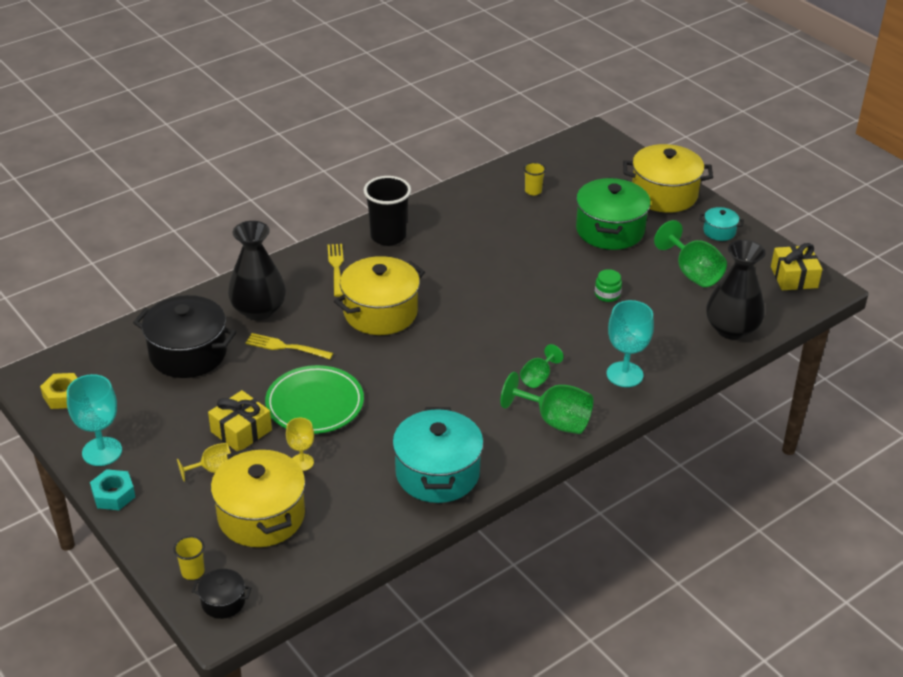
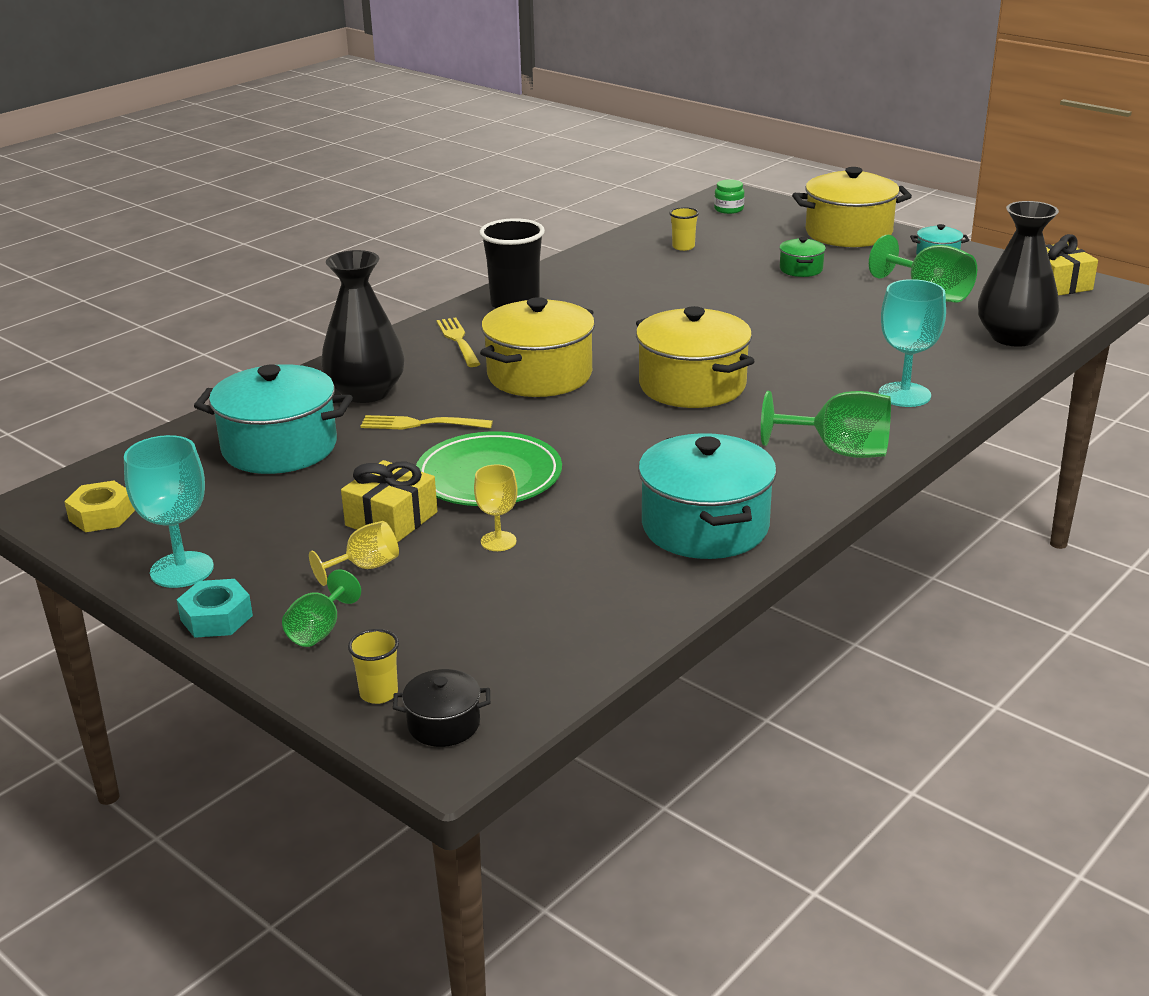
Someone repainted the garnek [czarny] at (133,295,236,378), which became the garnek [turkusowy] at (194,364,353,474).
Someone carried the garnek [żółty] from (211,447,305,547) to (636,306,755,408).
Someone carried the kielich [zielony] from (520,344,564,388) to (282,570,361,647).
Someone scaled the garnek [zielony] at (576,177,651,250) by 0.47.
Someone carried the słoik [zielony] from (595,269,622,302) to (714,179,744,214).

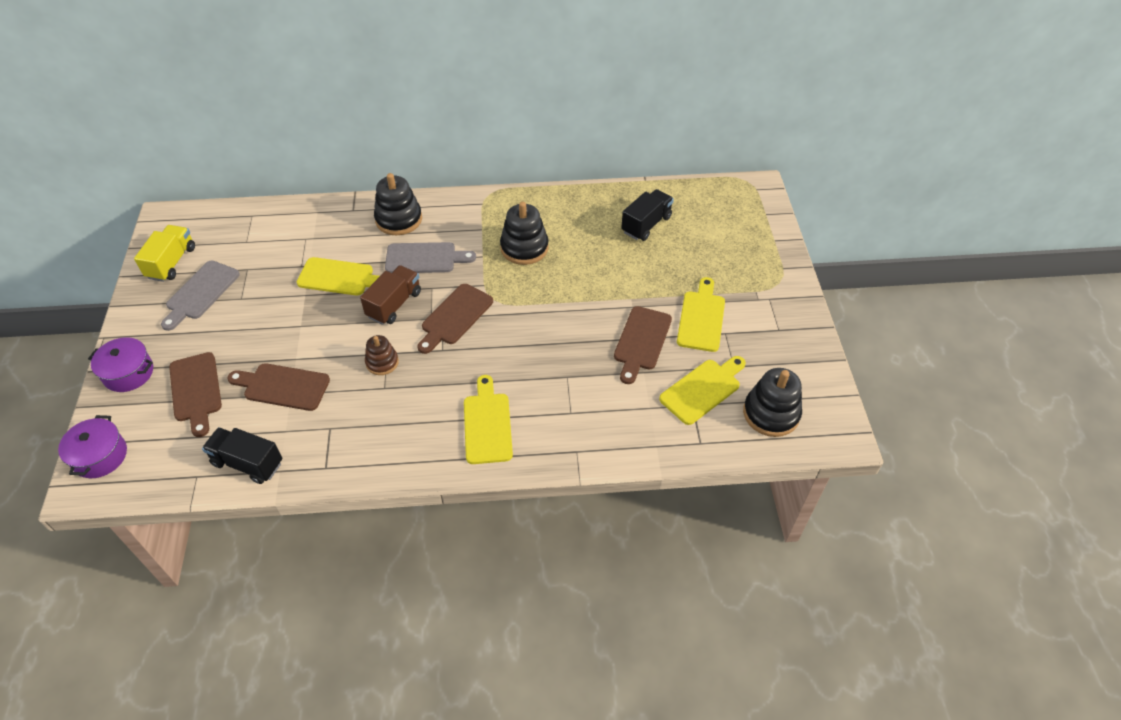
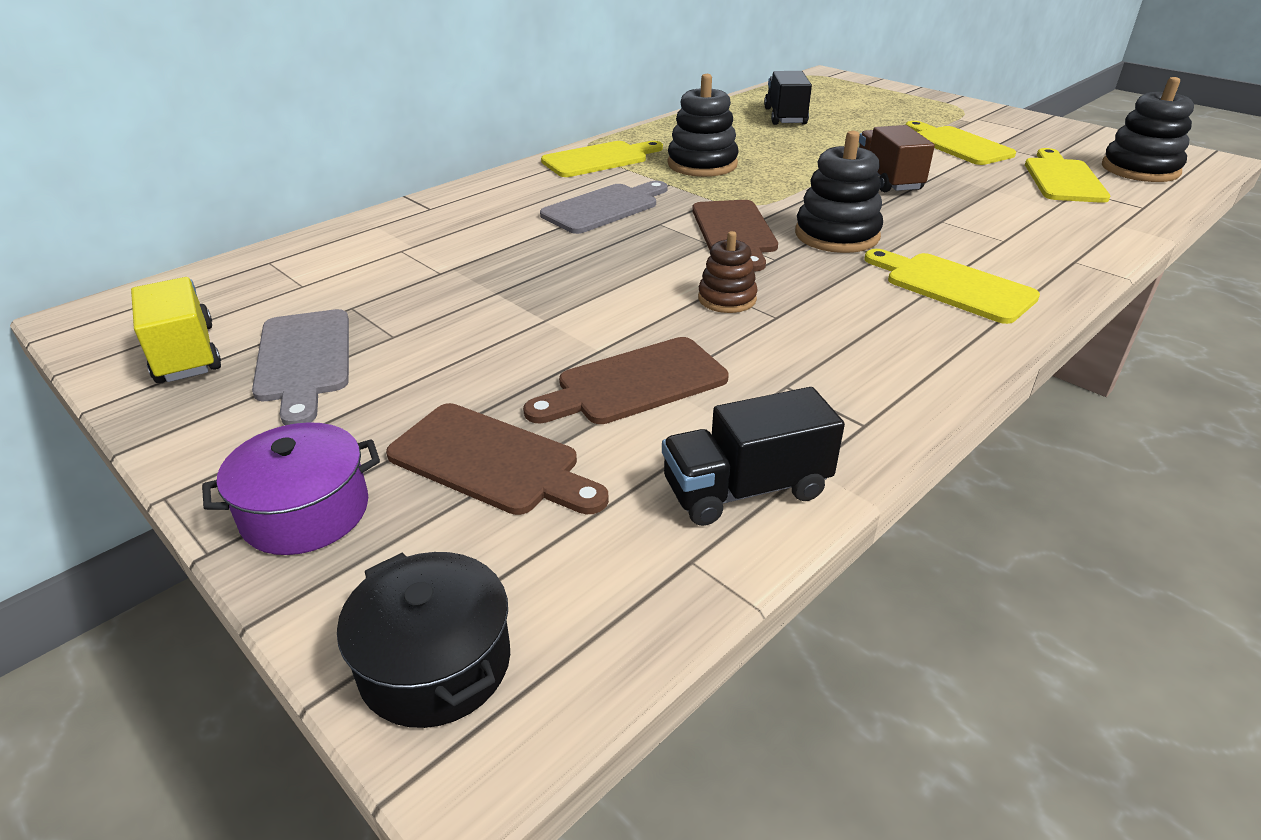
Someone repainted the garnek [fioletowy] at (58,415,127,478), which became the garnek [czarny] at (337,552,510,728).
Someone carried the deska do krojenia [żółty] from (297,257,380,296) to (541,141,663,177).
Someone carried the ciężarówka [brązowy] from (360,265,421,325) to (859,125,935,192).
Someone carried the zabawka nakładanka [czarny] from (374,173,422,235) to (795,131,883,253).
Someone took away the deska do krojenia [brązowy] at (614,306,672,384).

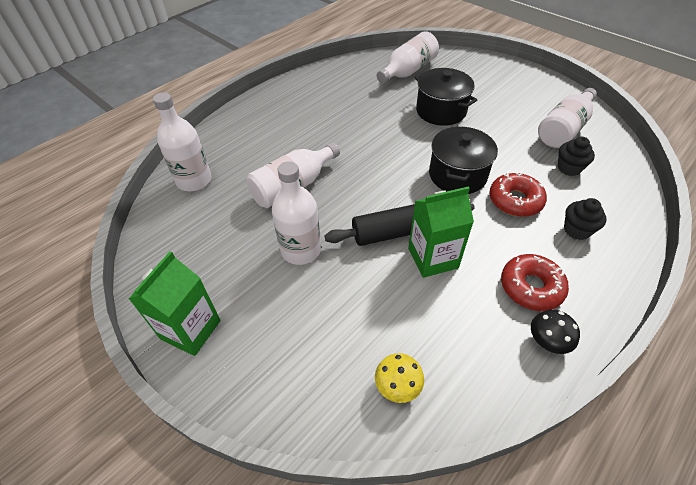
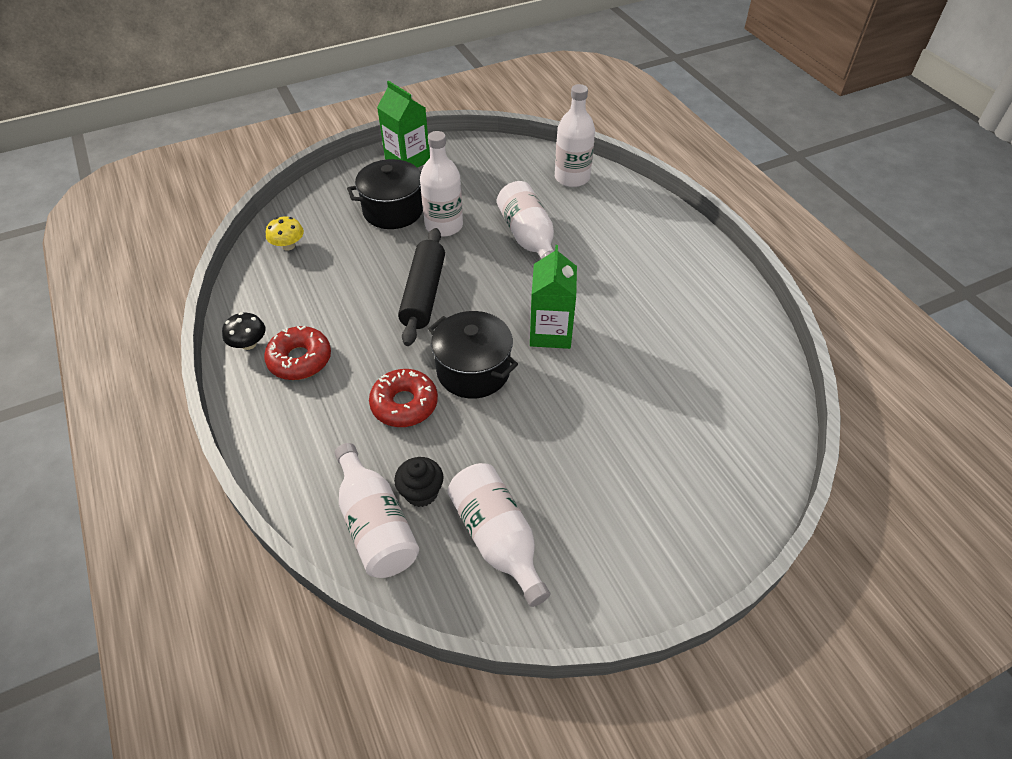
Someone carried the butelka [biały] from (377,31,439,83) to (335,443,419,578).
Someone carried the karton mleka [zielony] from (408,186,474,278) to (530,245,577,349).
Someone carried the garnek [czarny] from (415,68,477,126) to (347,159,423,229).
Someone took away the muffinka [czarny] at (564,198,606,240).

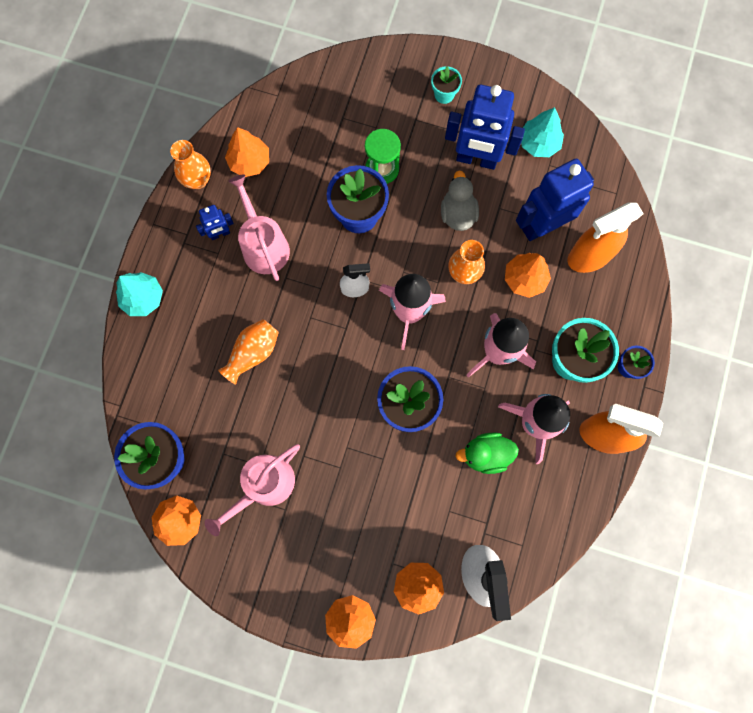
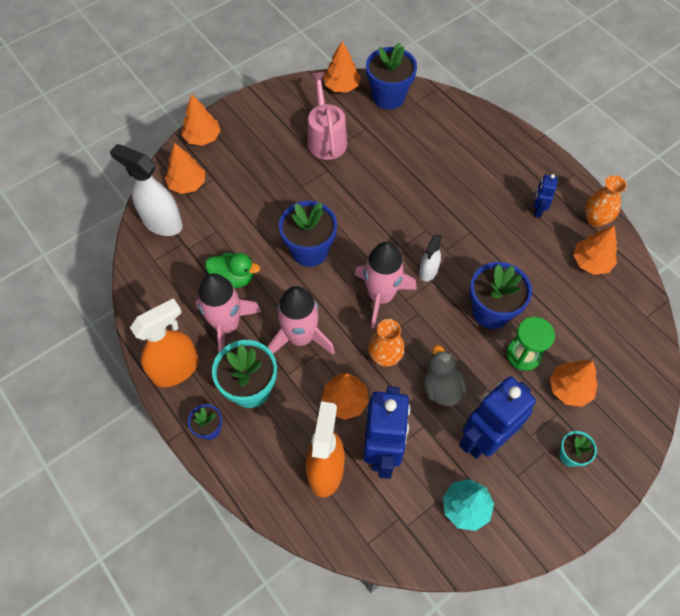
Someone took away the drzewko [turkusowy] at (116,272,163,316).
Someone took away the wazon [pomarańczowy] at (218,319,279,385).
Someone took away the konewka [różowy] at (228,174,290,281).
Someone rotated the kaczka [szary] at (441,171,479,231) by 135 degrees counterclockwise.
Someone rotated the kaczka [zielony] at (455,433,519,474) by 75 degrees clockwise.
Someone put down the drzewko [pomarańczowy] at (550,360,598,407).

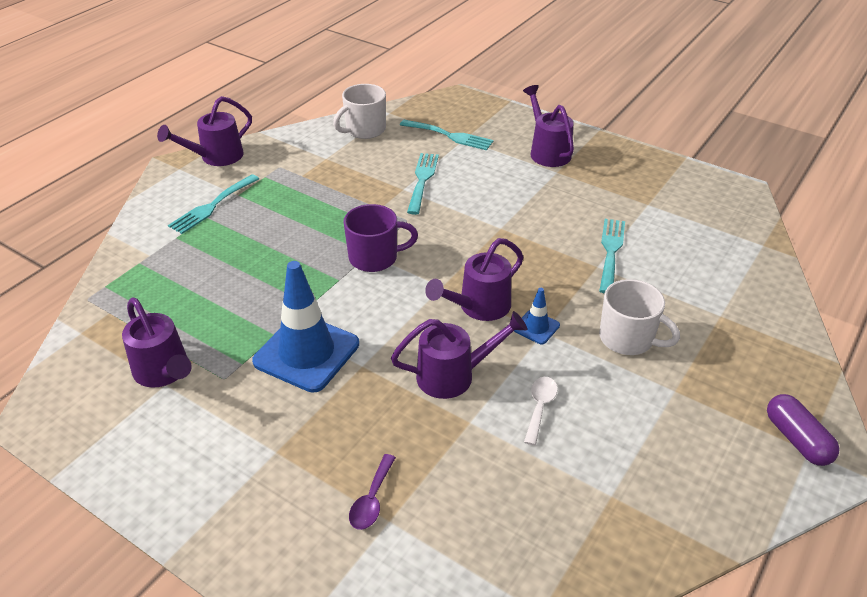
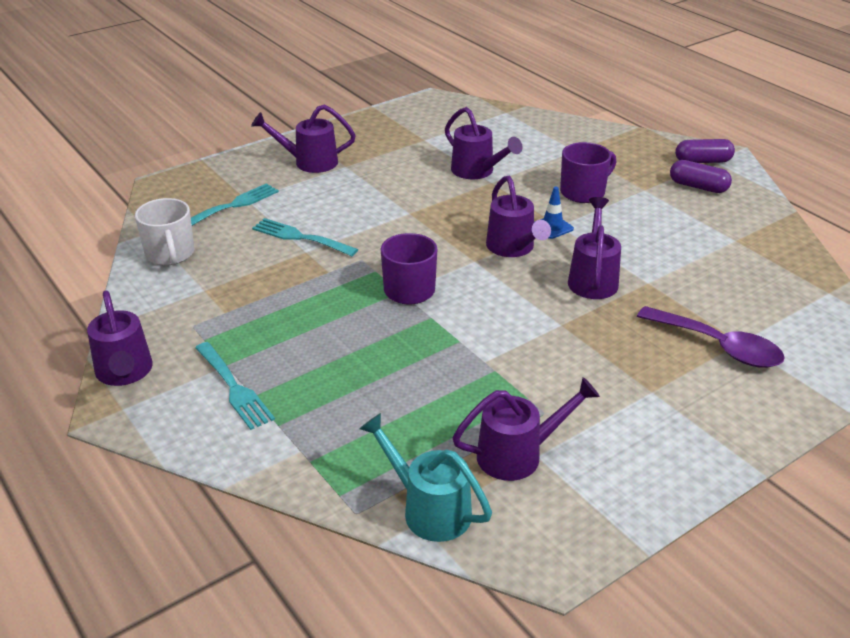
Someone took away the pachołek [niebieski] at (252,261,359,393).
Someone scaled the łyżka [fioletowy] at (349,454,396,530) by 1.86.
Someone took away the łyżka [biały] at (524,377,558,445).
Someone swapped the widelec [turkusowy] at (599,219,625,294) for the konewka [fioletowy] at (445,107,523,179).
Someone repainted the kubek [biały] at (599,279,680,355), which became the kubek [fioletowy] at (560,142,616,203).
Someone put down the konewka [turkusowy] at (359,413,492,542).
Someone put down the kapsułka [fioletowy] at (670,160,732,193).

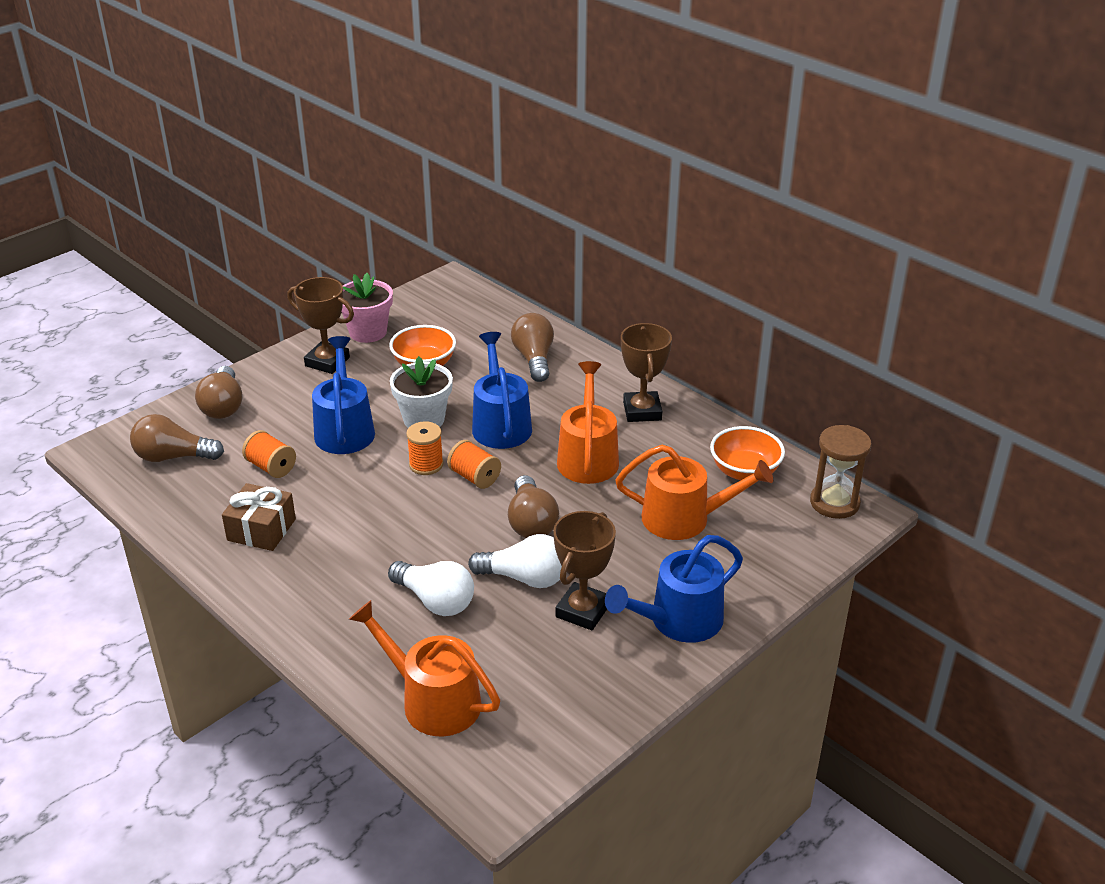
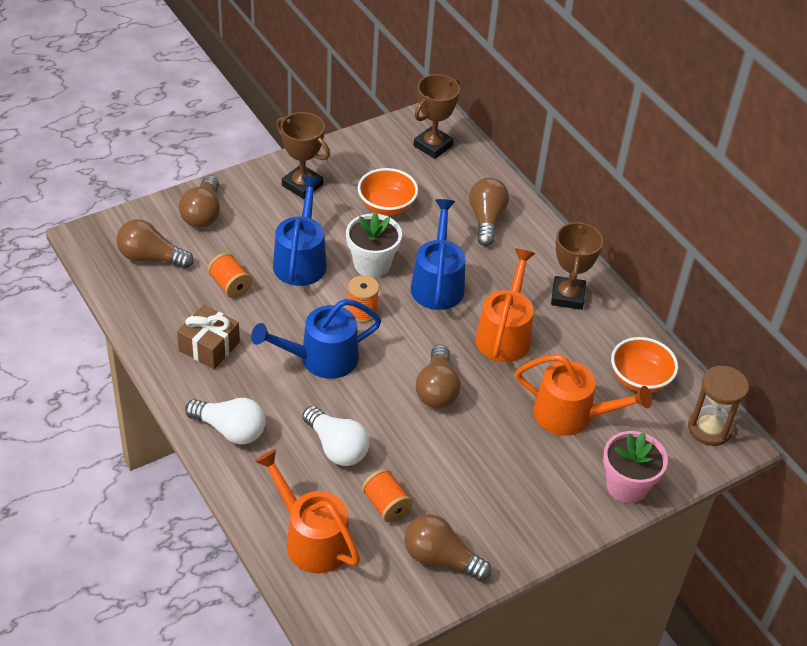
Someone carried the doniczka [różowy] from (342,273,393,343) to (603,431,668,503).
Someone carried the szpulka [pomarańczowy] from (447,440,501,489) to (362,469,413,522).
Someone carried the żarówka [biały] from (468,534,562,588) to (185,398,265,445).
Someone carried the puchar [brązowy] from (553,511,616,630) to (414,74,460,159).
Someone carried the konewka [niebieski] from (605,535,743,643) to (251,299,382,379).
Someone put down the żarówka [brązowy] at (404,514,491,581).

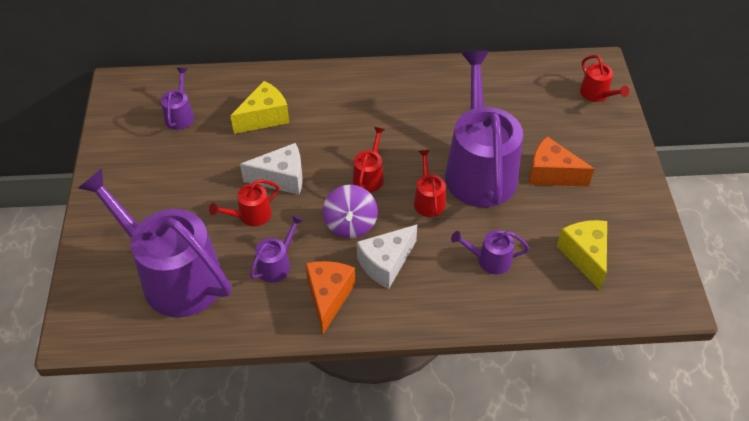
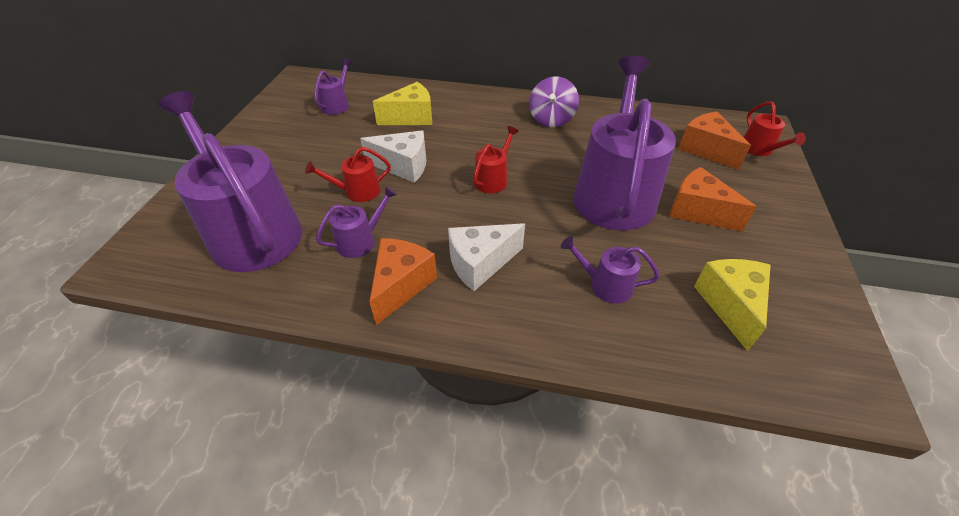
Someone carried the bączek [fioletowy] from (323,185,378,238) to (529,76,579,127).
Someone took away the konewka [czerwony] at (414,150,446,217).
Someone put down the ser [pomarańczowy] at (678,112,751,170).

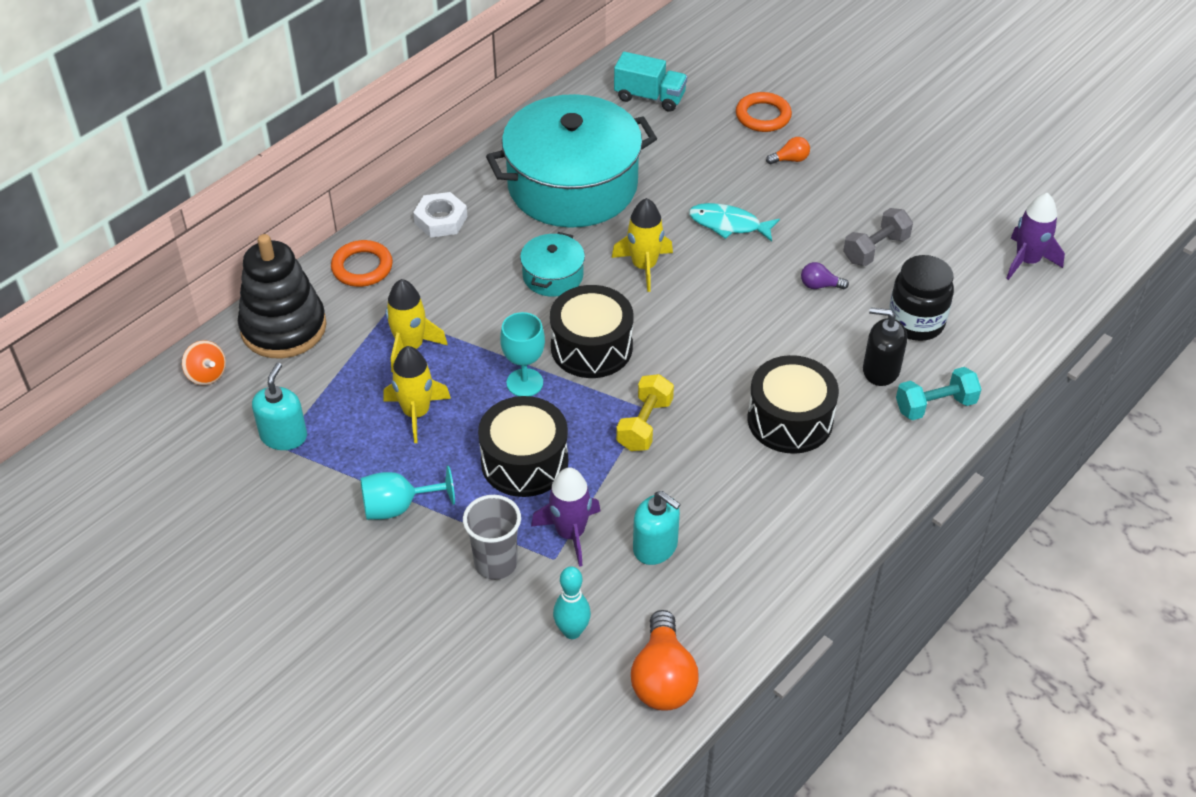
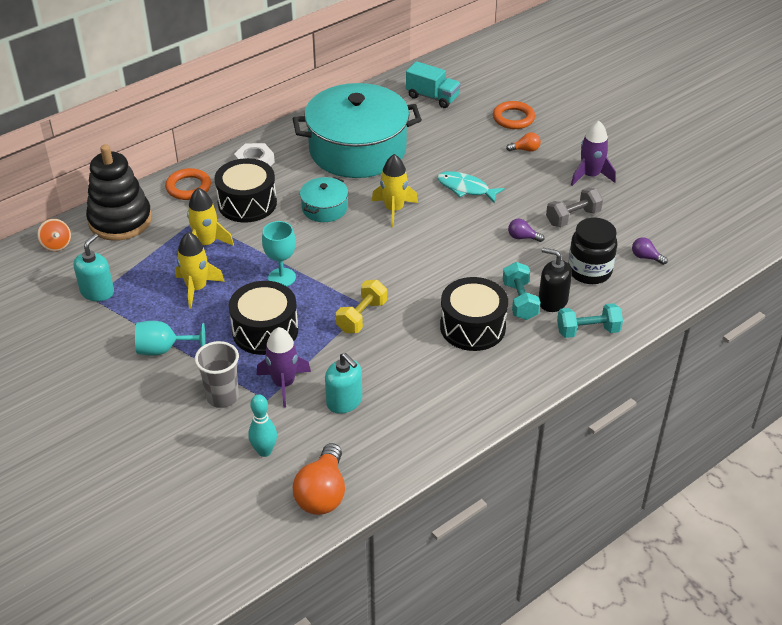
Someone carried the bęben [czarny] from (550,285,634,378) to (214,158,277,222).
Someone carried the rakieta [fioletowy] from (1006,193,1065,280) to (571,121,616,186).
Someone put down the hantel [turkusowy] at (503,262,541,320).
Someone put down the żarówka [fioletowy] at (632,237,668,265).

